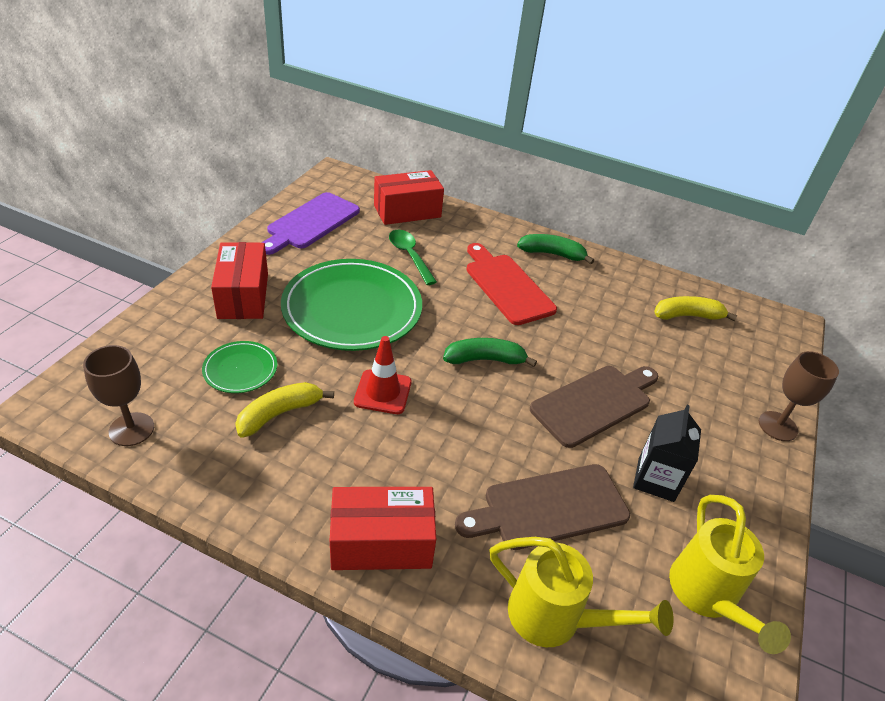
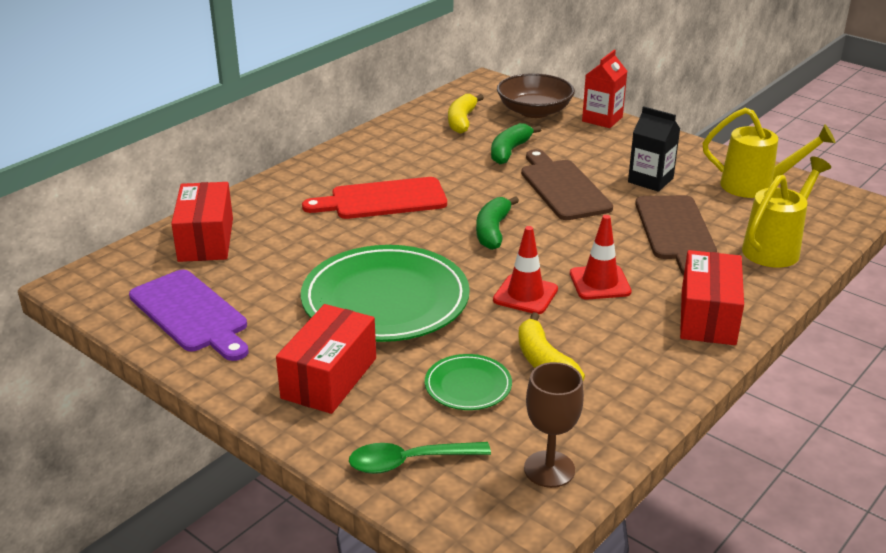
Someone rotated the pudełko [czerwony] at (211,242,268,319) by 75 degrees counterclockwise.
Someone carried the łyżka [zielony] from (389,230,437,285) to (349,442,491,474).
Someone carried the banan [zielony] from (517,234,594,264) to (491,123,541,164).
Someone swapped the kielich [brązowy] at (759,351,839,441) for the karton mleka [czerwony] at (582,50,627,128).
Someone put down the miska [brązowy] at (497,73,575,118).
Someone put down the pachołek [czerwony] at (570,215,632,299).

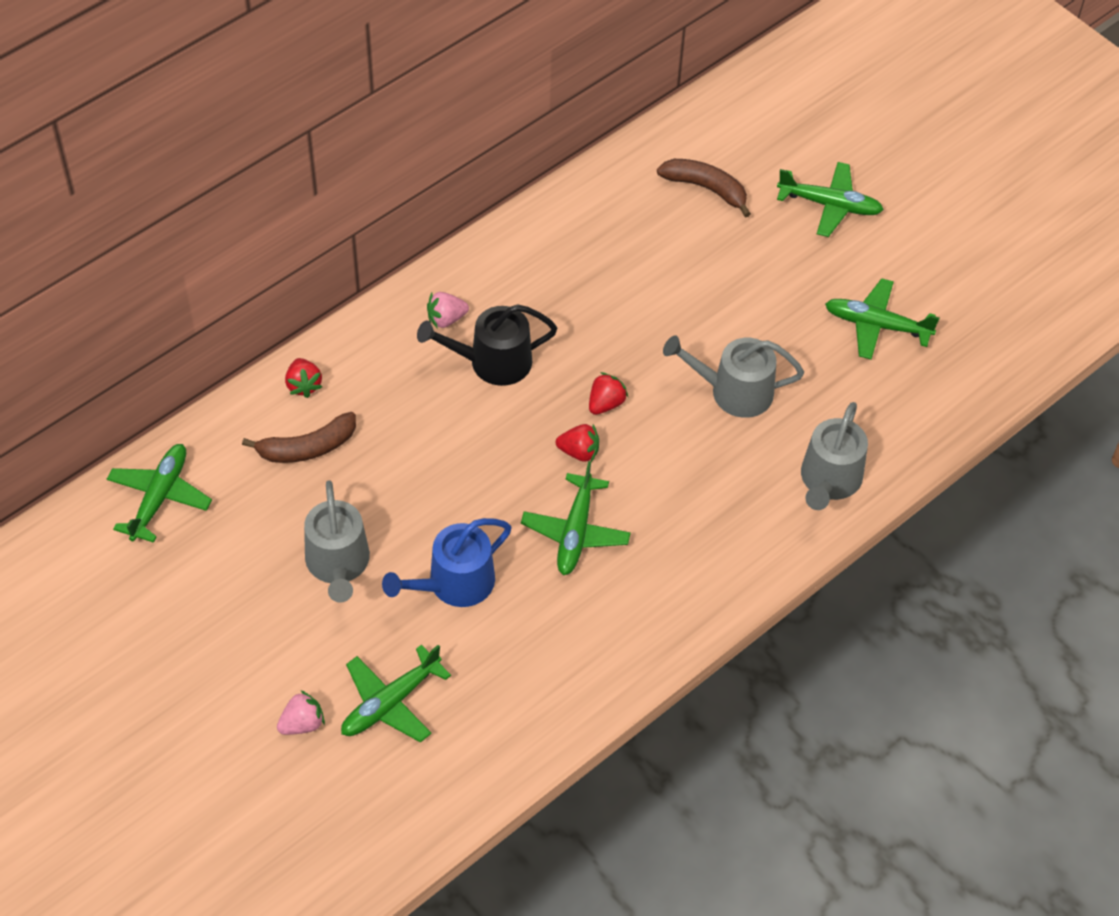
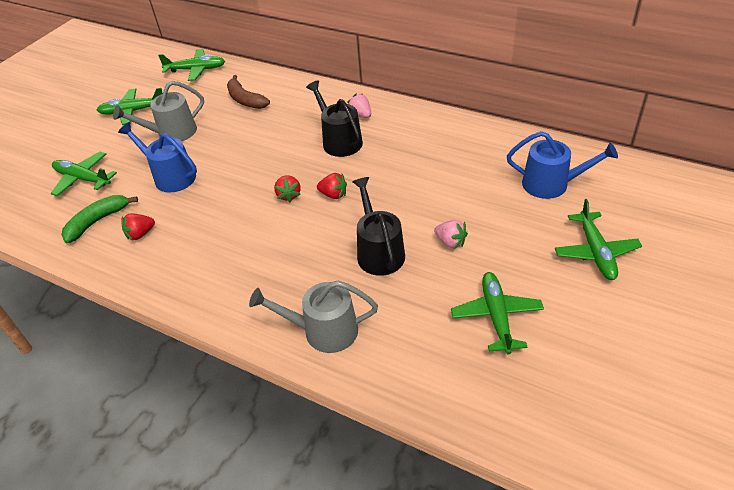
Someone carried the truskawka [różowy] from (277,690,325,735) to (434,220,468,249).
Someone carried the truskawka [czerwony] from (285,358,322,398) to (122,213,155,240).
Someone carried the samolot [zielony] from (521,461,631,575) to (97,88,163,125).
Someone swapped the banan [brązowy] at (657,159,751,218) for the konewka [niebieski] at (507,131,618,199).
Someone repainted the konewka [szary] at (663,335,804,418), which became the konewka [czarny] at (352,177,405,276).
Someone put down the banan [zielony] at (61,195,138,243).

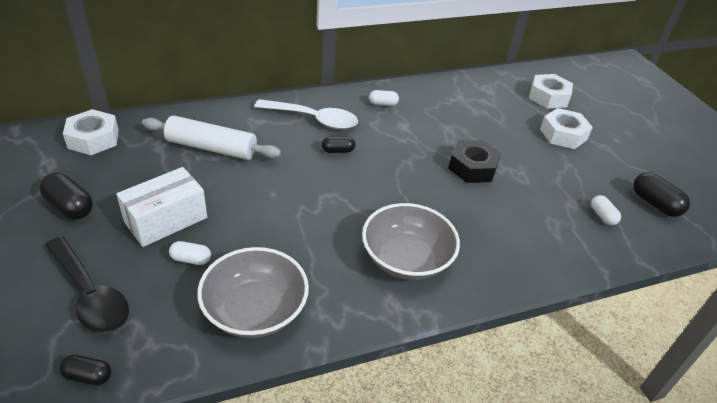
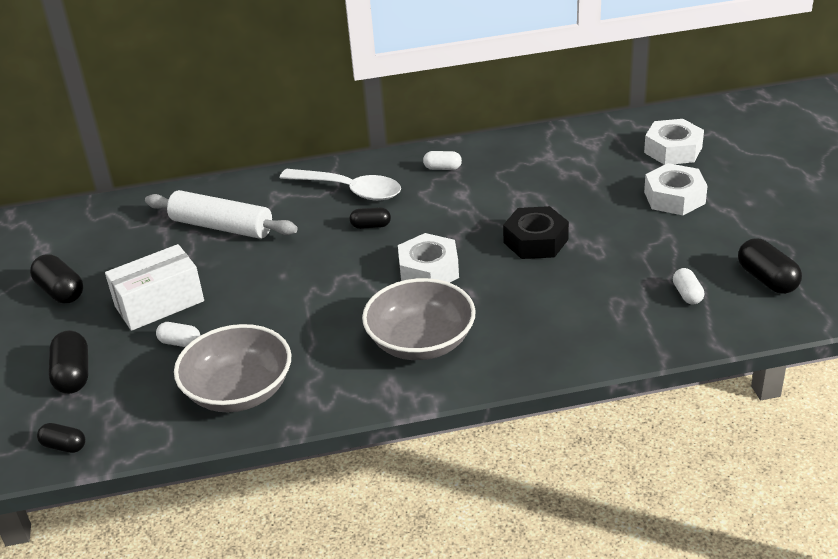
Someone swapped the łyżka [czarny] at (45,236,129,333) for the kapsułka [czarny] at (49,330,88,394).
Someone carried the nakrętka [biały] from (63,109,119,155) to (398,233,459,283).

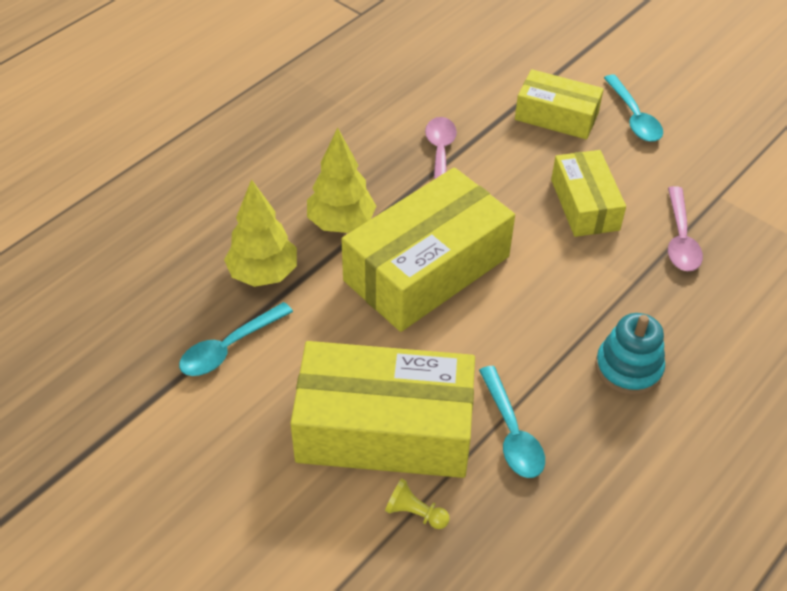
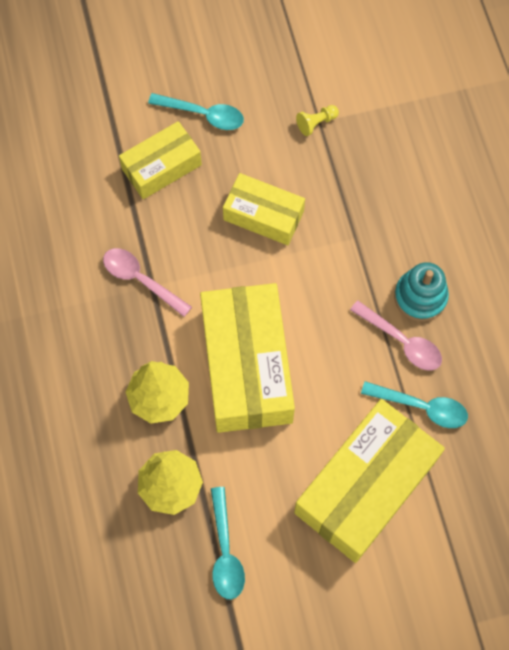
Someone carried the pionek [żółty] from (385,478,450,529) to (296,105,339,136).
Someone carried the łyżka [różowy] from (668,186,703,271) to (350,301,442,371).

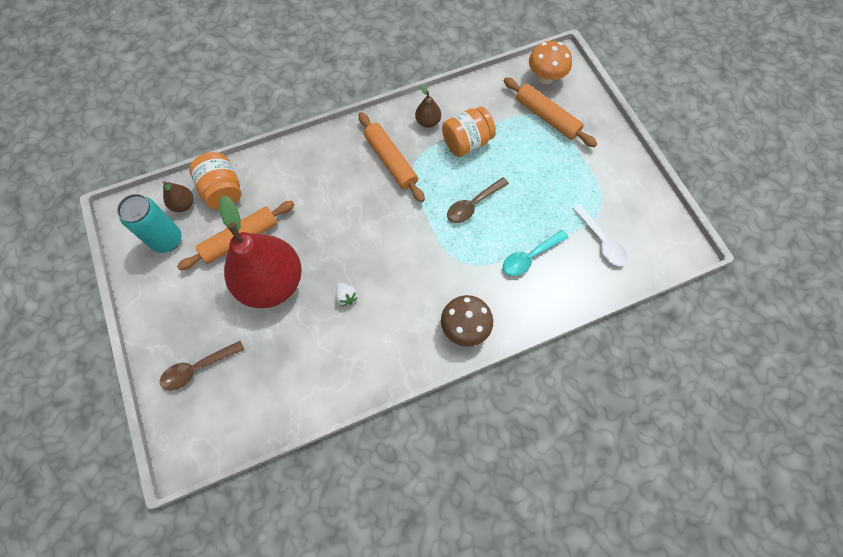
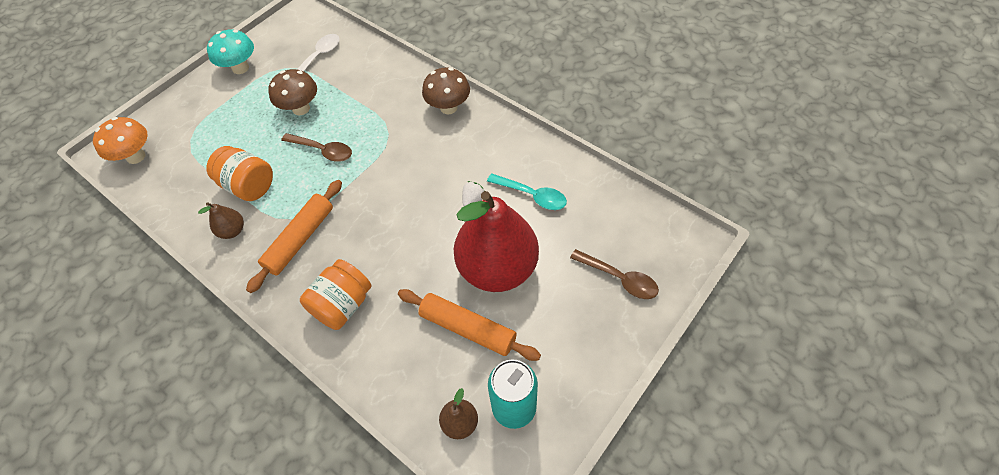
Someone carried the słoik [pomarańczowy] from (189,152,241,209) to (300,259,371,330).
Someone carried the łyżka [turkusowy] from (503,230,569,276) to (487,173,567,210).
Someone took away the wałek do ciasta [pomarańczowy] at (504,77,597,147).
Someone put down the grzyb [turkusowy] at (207,29,254,74).
Someone put down the grzyb [brązowy] at (269,69,317,115).

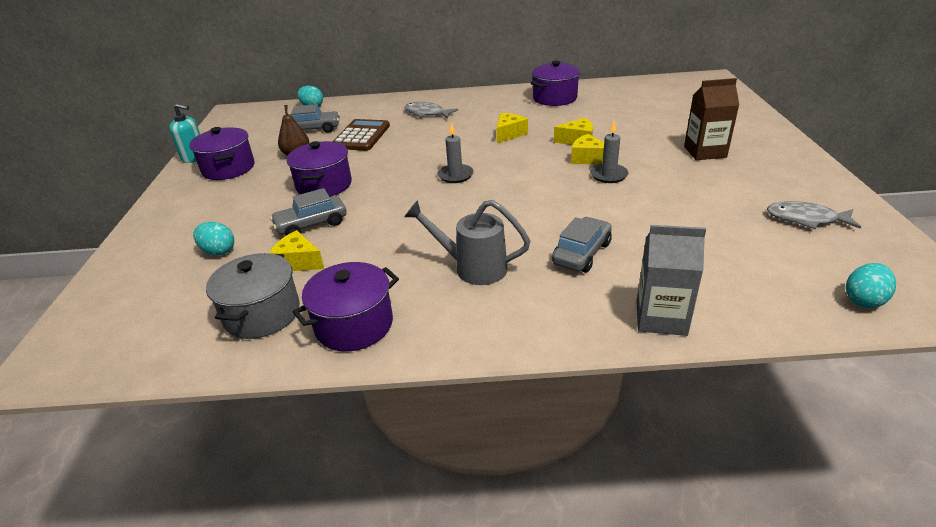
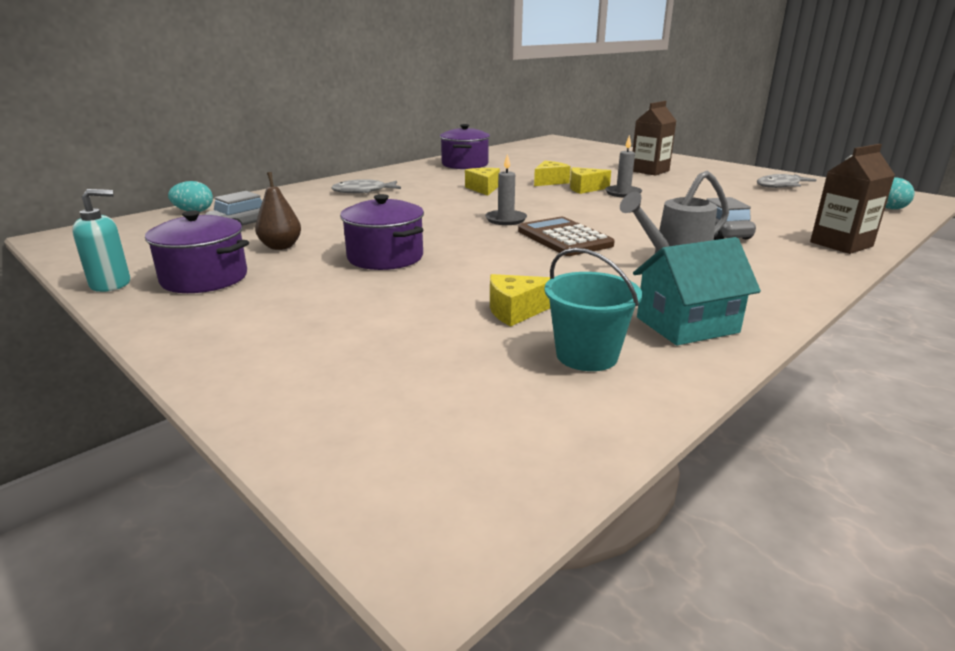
Someone took away the jajko [turkusowy] at (193,222,234,256).
Someone swapped the garnek [szary] at (206,253,300,339) for the wiadro [turkusowy] at (544,248,642,371).
Someone took away the samochód [szary] at (270,188,347,236).
Someone swapped the garnek [fioletowy] at (292,262,399,351) for the domek [turkusowy] at (633,237,761,345).
Someone carried the kalkulator [brązowy] from (332,119,390,151) to (518,217,615,256).
Someone repainted the karton mleka [szary] at (636,225,706,336), which became the karton mleka [brązowy] at (810,144,895,254).

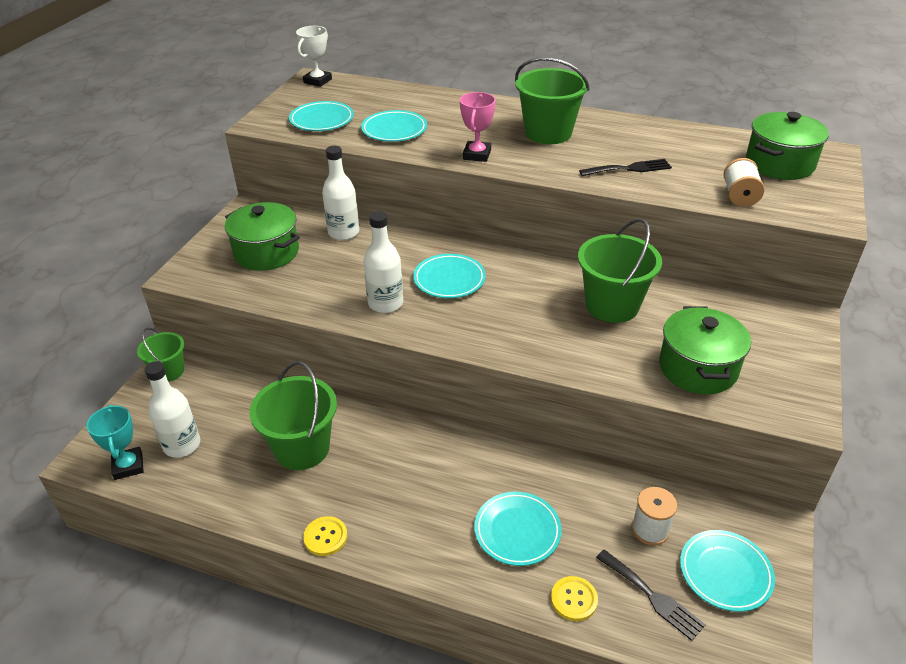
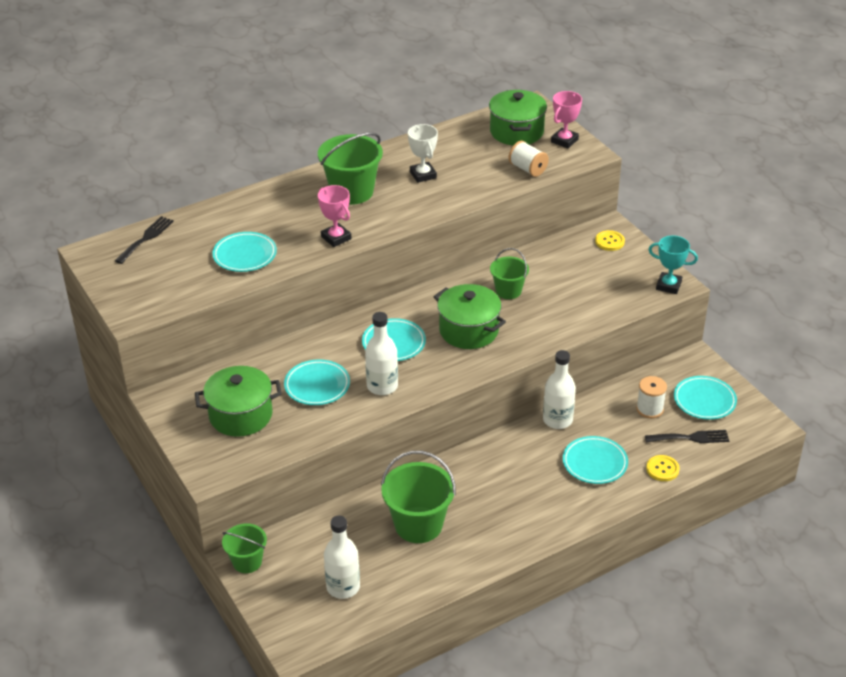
Someone carried the puchar [turkusowy] from (86,405,144,480) to (648,236,698,294).
Someone carried the talerz [turkusowy] from (289,101,354,131) to (284,360,350,405).
Someone carried the puchar [biały] from (296,26,332,87) to (408,124,438,183).
Someone carried the guzik [żółty] from (303,516,347,556) to (595,230,625,251).
Someone carried the butelka [biały] from (322,146,359,240) to (543,350,576,429).
Someone scaled the wiadro [zielony] at (578,218,662,323) by 0.60.
Someone carried the widelec [czarny] from (579,159,672,176) to (115,216,174,264).
Someone carried the garnek [zielony] from (659,306,751,394) to (434,284,506,349).
Someone put down the puchar [różowy] at (551,91,582,148).

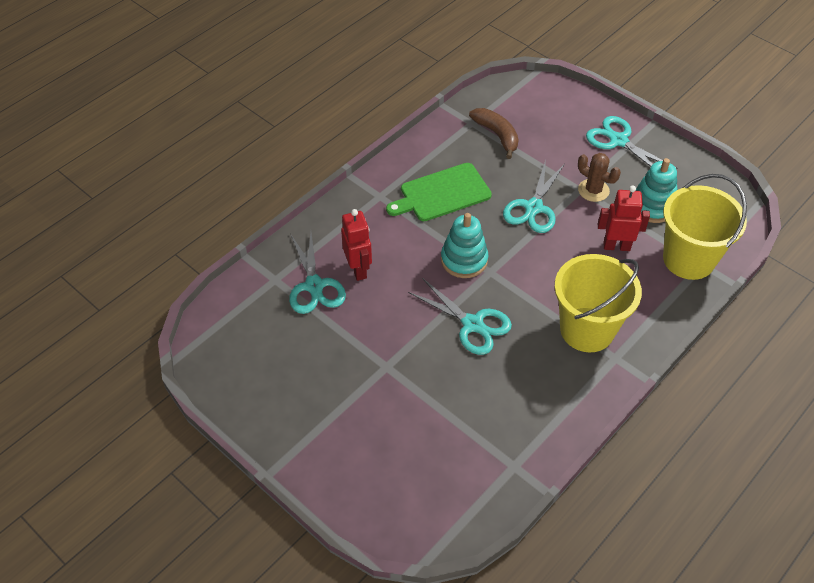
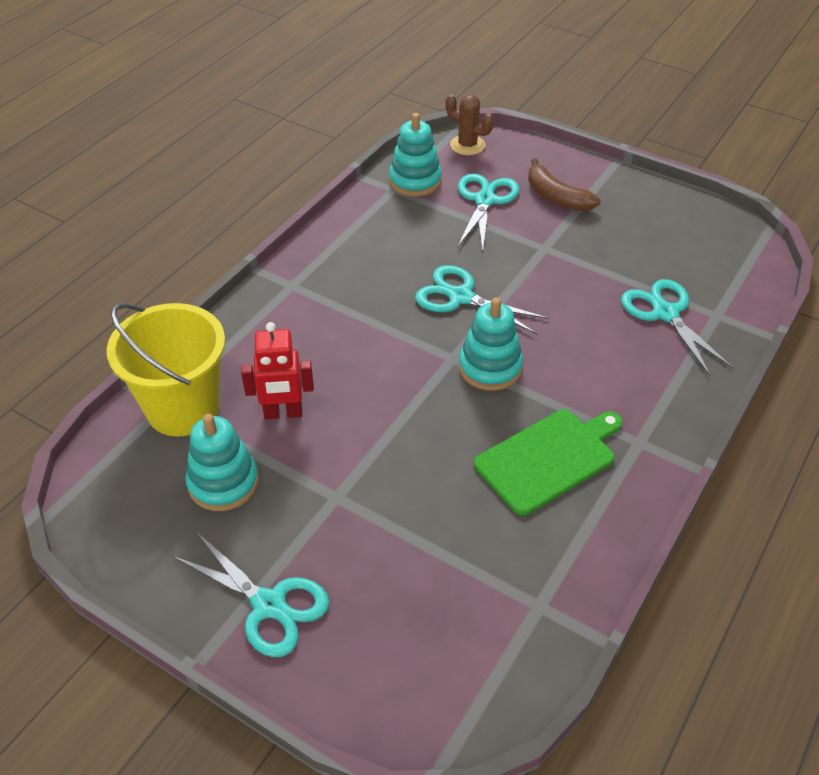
Someone took away the robot [czerwony] at (341,209,372,281).
Someone carried the banan [brązowy] from (469,108,519,159) to (528,158,600,211).
Someone carried the nożyczki [turkusowy] from (503,160,565,233) to (457,173,520,251).
Someone took away the wiadro [żółty] at (554,254,642,352).
Someone carried the kaktus [brązowy] from (578,153,621,202) to (446,94,494,155).
Someone put down the zabawka nakładanka [turkusowy] at (389,113,442,197).

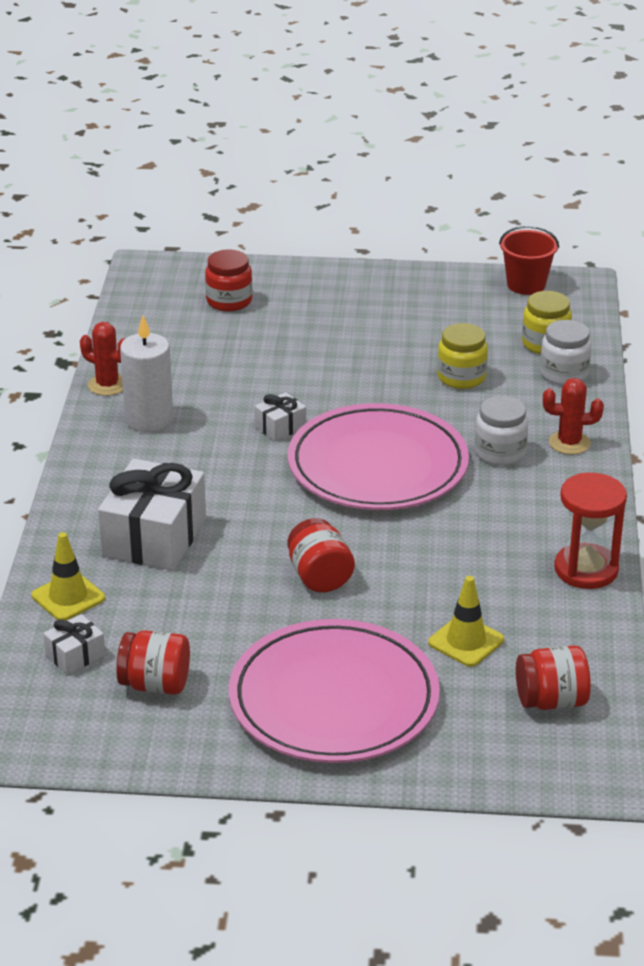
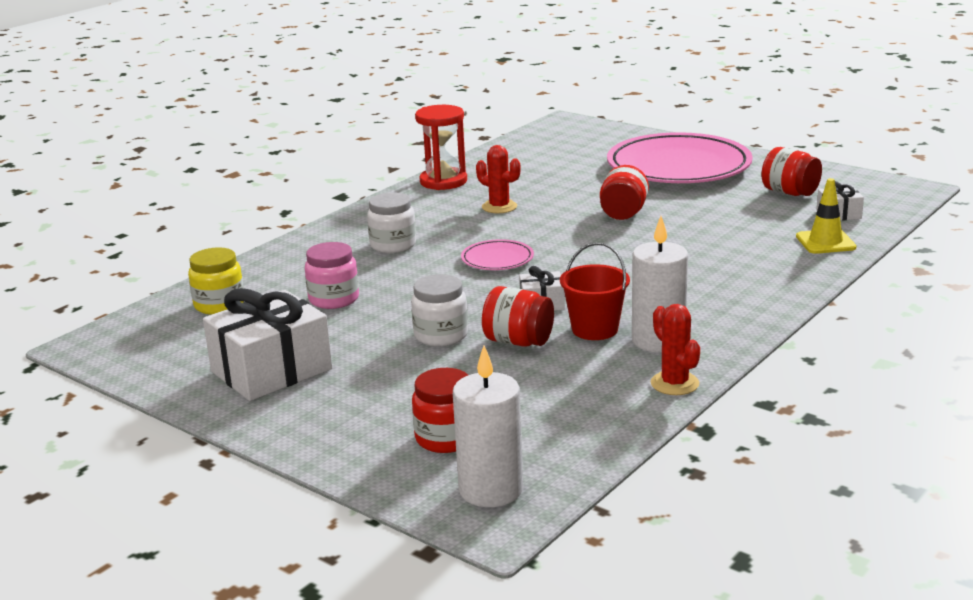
Someone carried the prezent [biały] from (98,458,206,571) to (203,288,332,401).
Someone scaled the talerz [różowy] at (288,403,469,510) by 0.43.
Someone took away the pachołek [żółty] at (428,576,504,667).
Someone repainted the słoik [żółty] at (437,323,488,389), which became the słoik [różowy] at (305,242,359,309).
Someone carried the wiadro [czerwony] from (499,226,559,295) to (560,242,630,340).
Someone carried the słoik [czerwony] from (516,645,591,710) to (482,286,554,347).
Someone carried the słoik [biały] from (540,320,591,385) to (411,274,468,346).
Someone carried the kaktus [czerwony] from (543,378,604,455) to (476,145,520,213).
Someone put down the świeca [biały] at (453,346,523,507).

